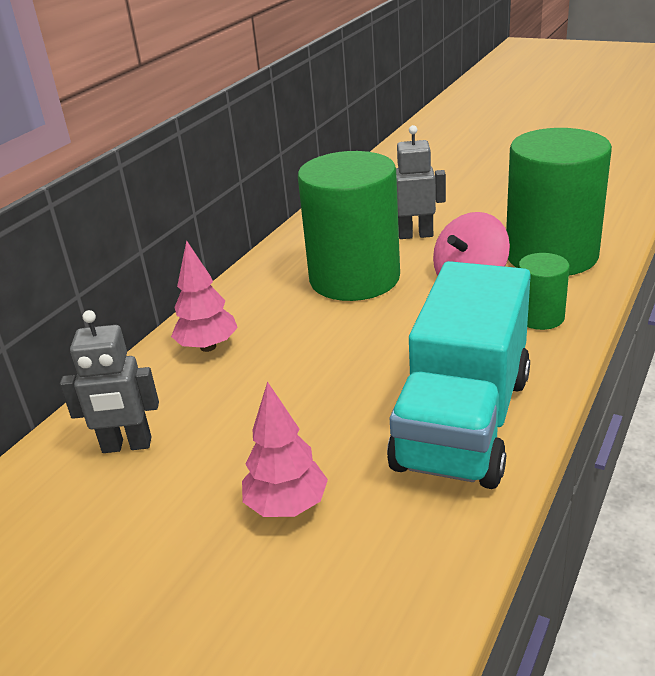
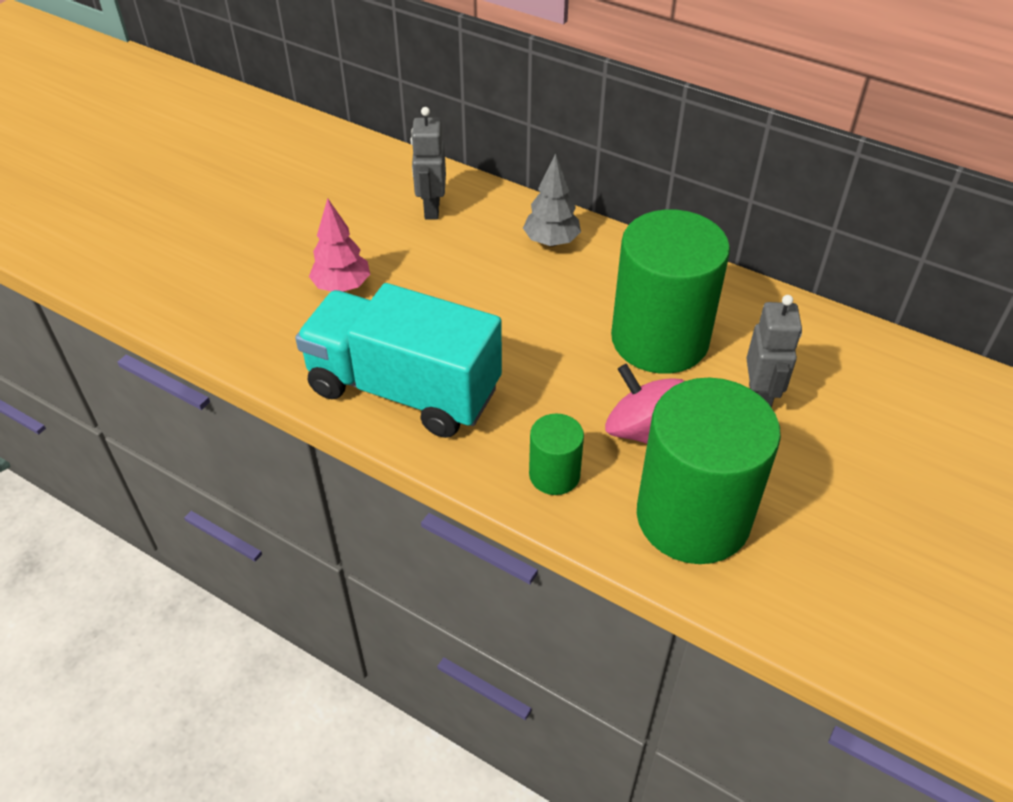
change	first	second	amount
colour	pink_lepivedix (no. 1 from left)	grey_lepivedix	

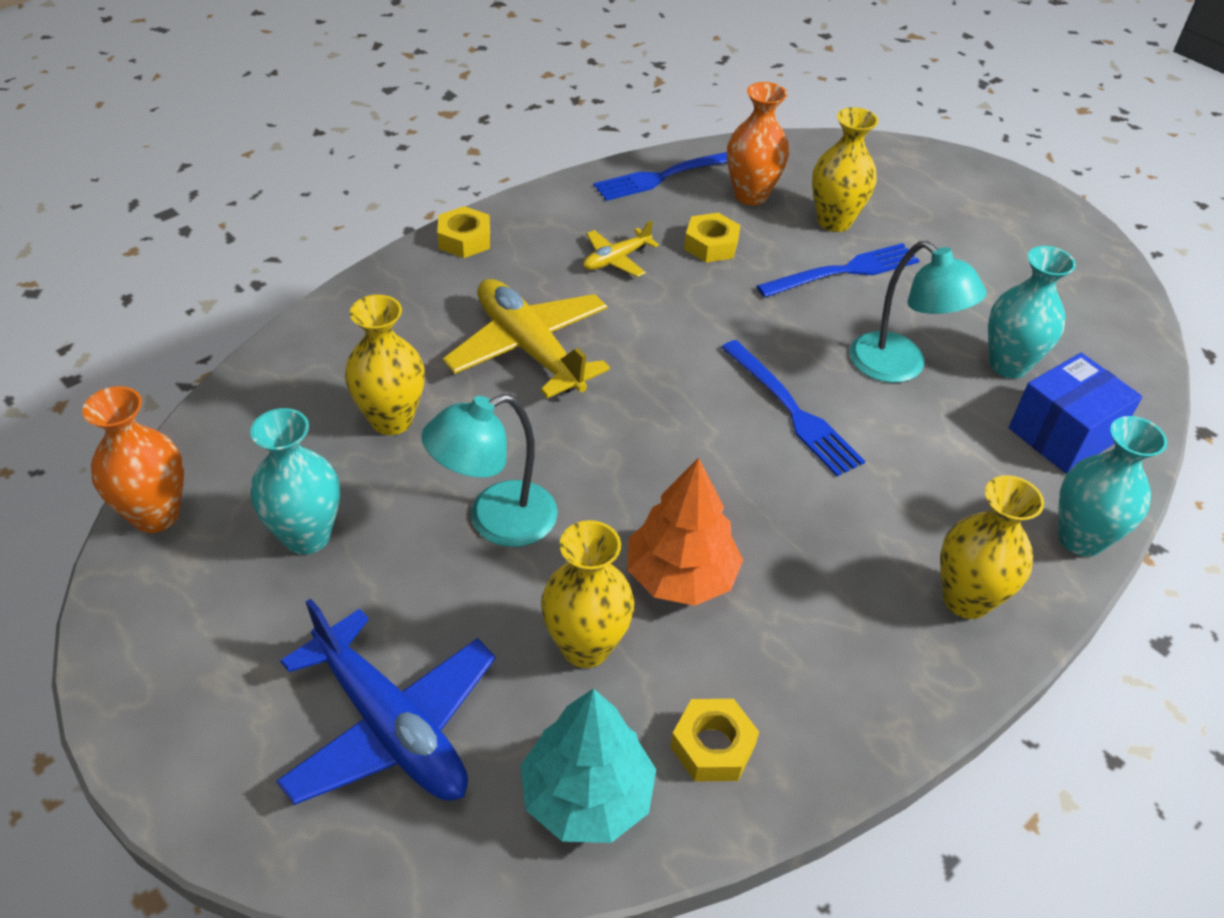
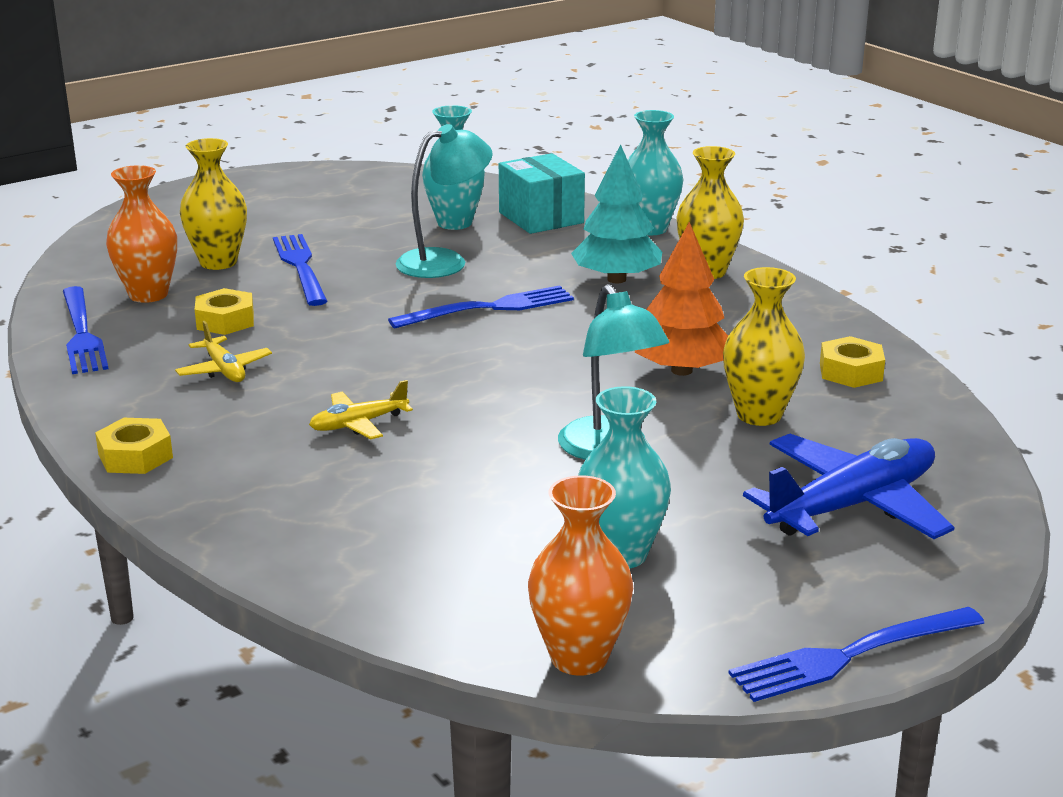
change	first	second	amount
size	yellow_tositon (no. 1 from left in the first image)	yellow_tositon (no. 2 from left)	x0.51
colour	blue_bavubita	turquoise_bavubita	
relocated	turquoise_lepivedix		
appeared		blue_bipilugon (no. 4 from left)	
missing	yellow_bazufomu (no. 1 from left)		

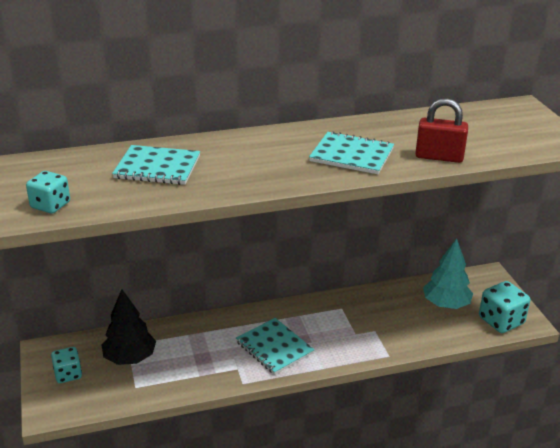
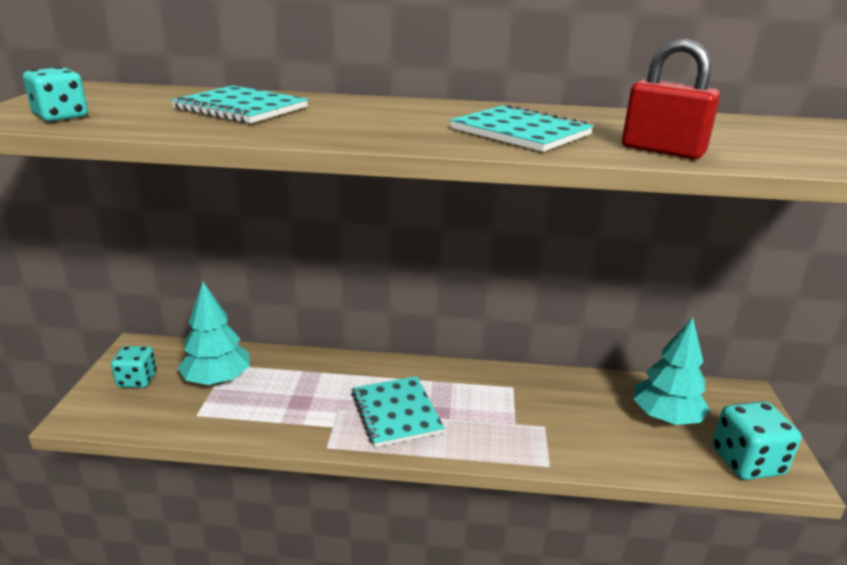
change	first	second	amount
colour	black_lepivedix	turquoise_lepivedix (no. 1 from left)	

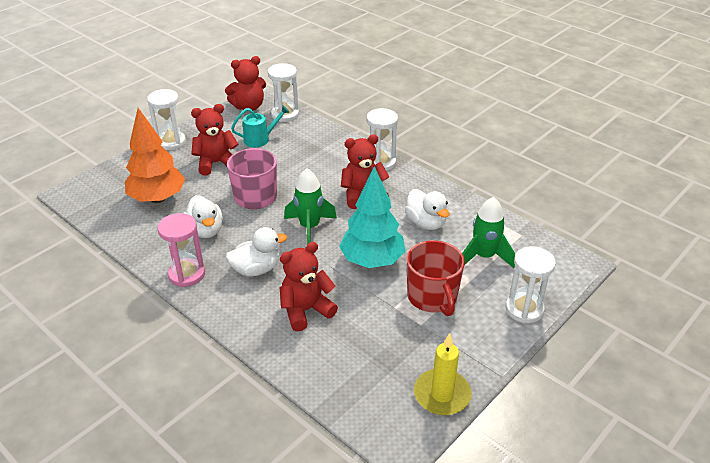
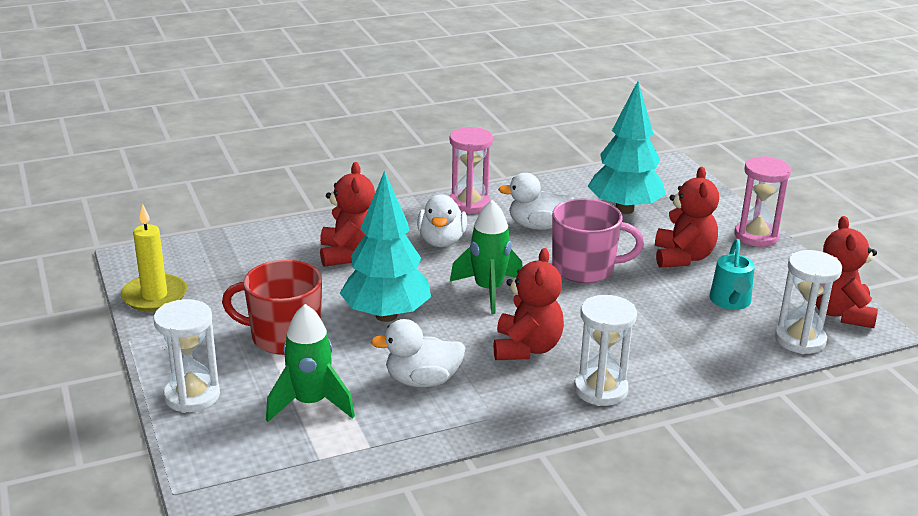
change	first	second	amount
colour	orange_lepivedix	turquoise_lepivedix (no. 2 from left)	
colour	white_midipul (no. 1 from left)	pink_midipul (no. 2 from left)	

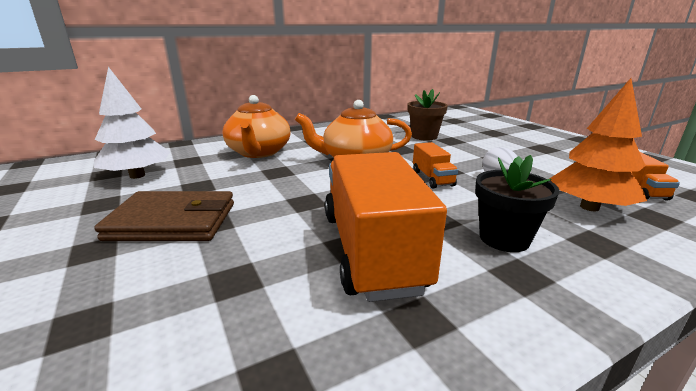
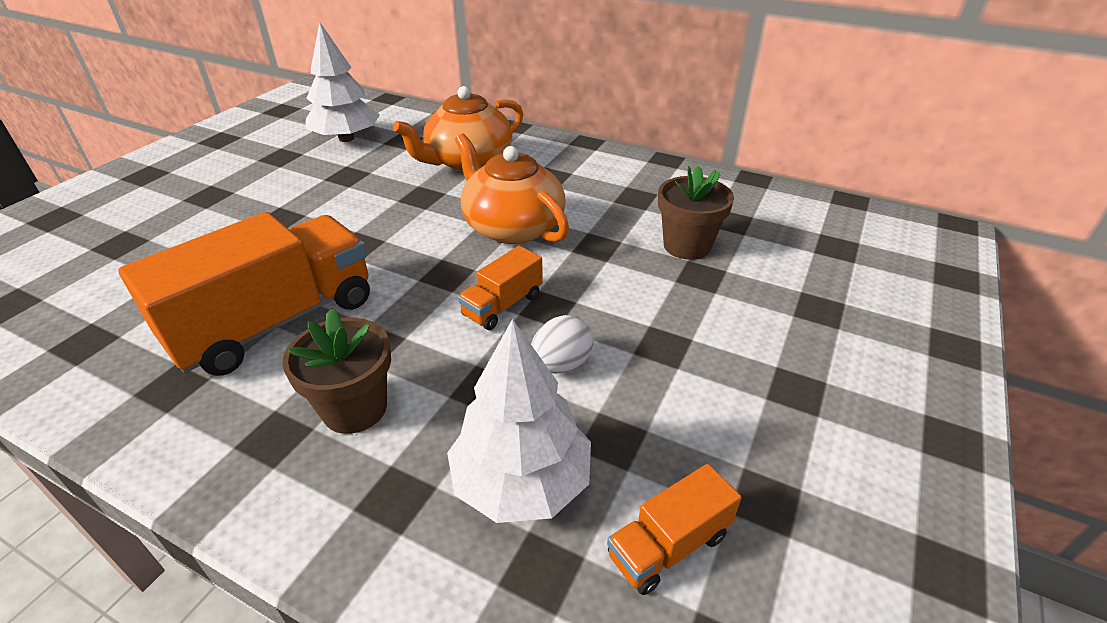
change	first	second	amount
colour	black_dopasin	brown_dopasin (no. 1 from left)	
colour	orange_lepivedix	white_lepivedix (no. 2 from left)	
missing	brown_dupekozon		

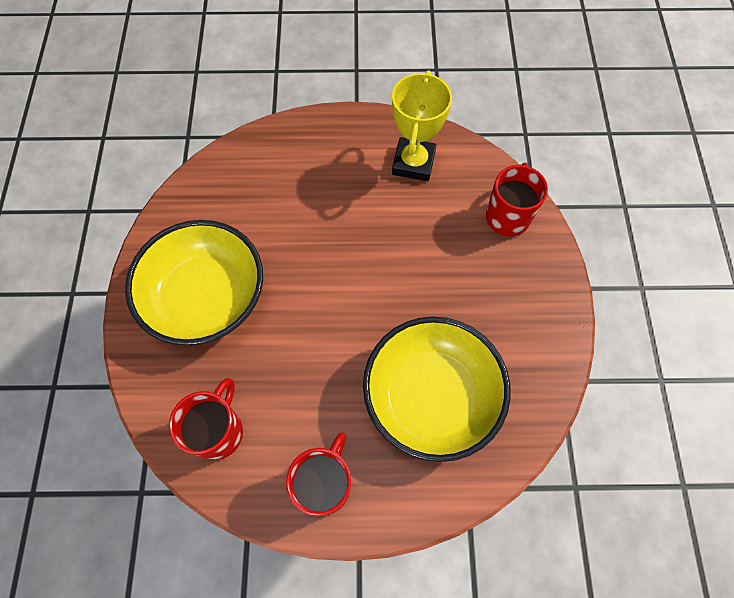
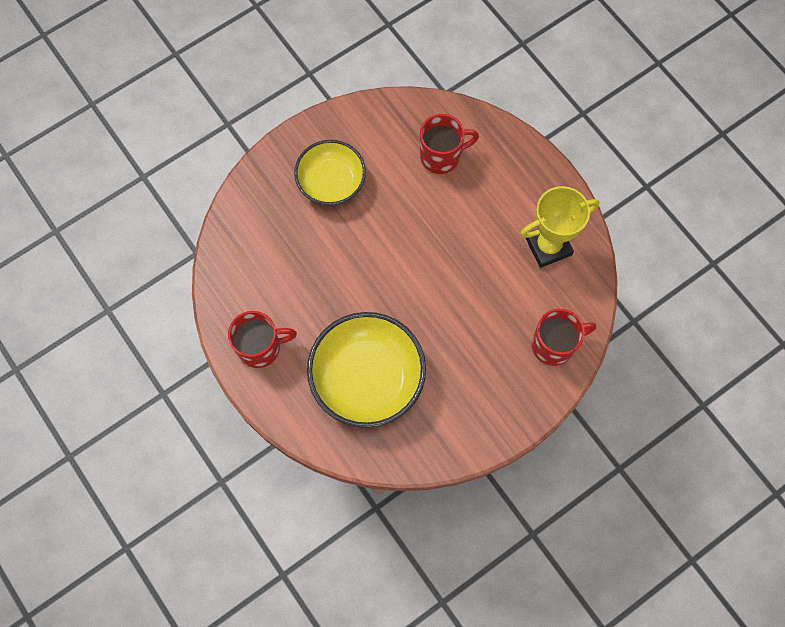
change	first	second	amount
size	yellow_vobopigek (no. 1 from left)		x0.65
relocated	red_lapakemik (no. 1 from left in the first image)	red_lapakemik (no. 2 from left)	

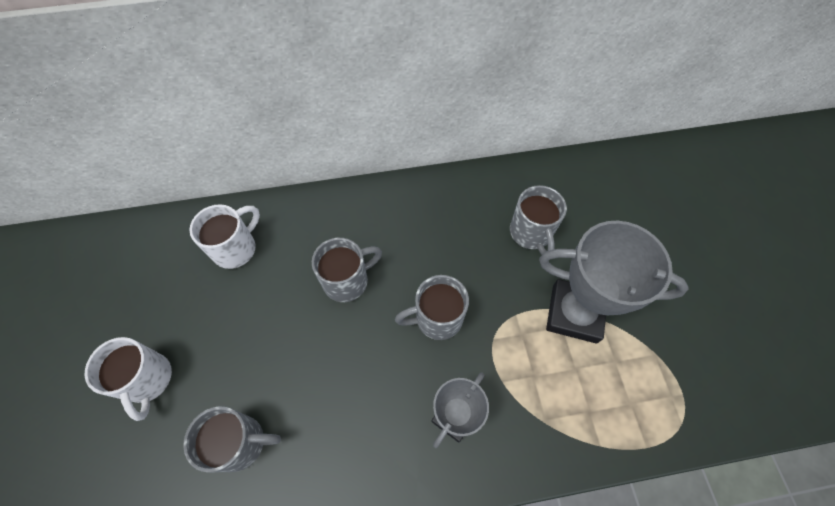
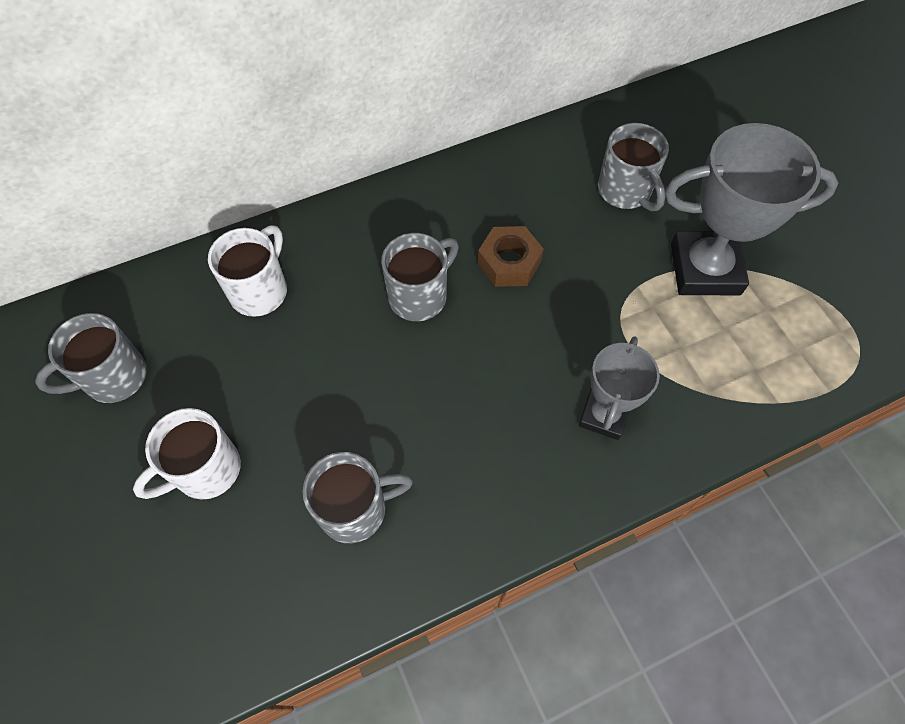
change	first	second	amount
relocated	grey_lapakemik (no. 3 from left in the first image)	grey_lapakemik (no. 1 from left)	
spun	white_lapakemik (no. 1 from left)		90 degrees clockwise
appeared		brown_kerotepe	

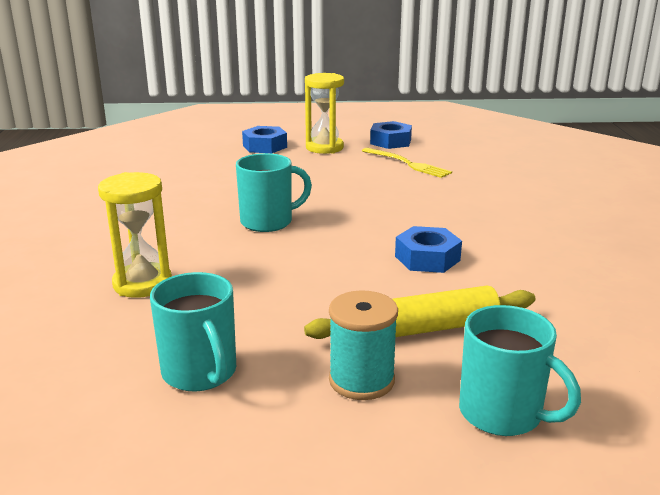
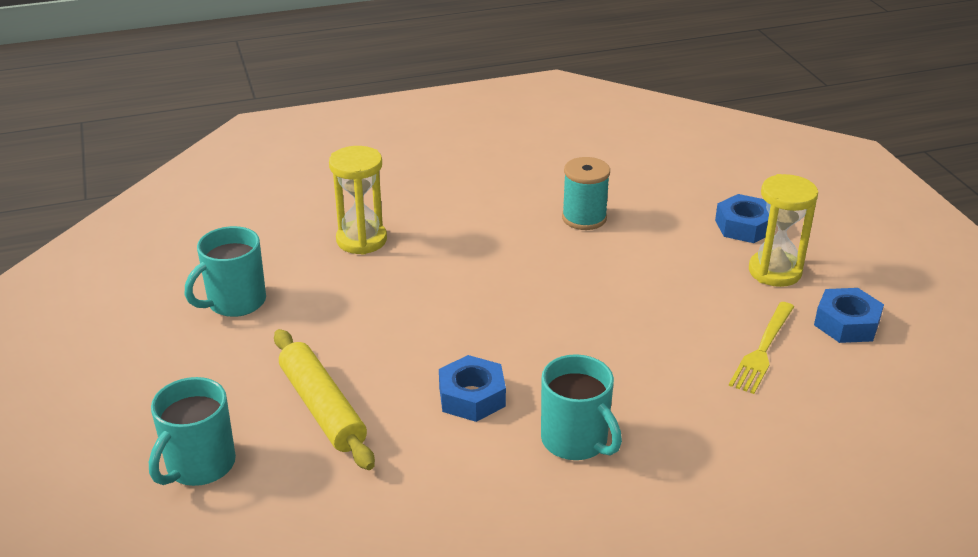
change	first	second	amount
relocated	turquoise_lapakemik (no. 2 from left in the first image)	turquoise_lapakemik (no. 3 from left)	
relocated	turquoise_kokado		

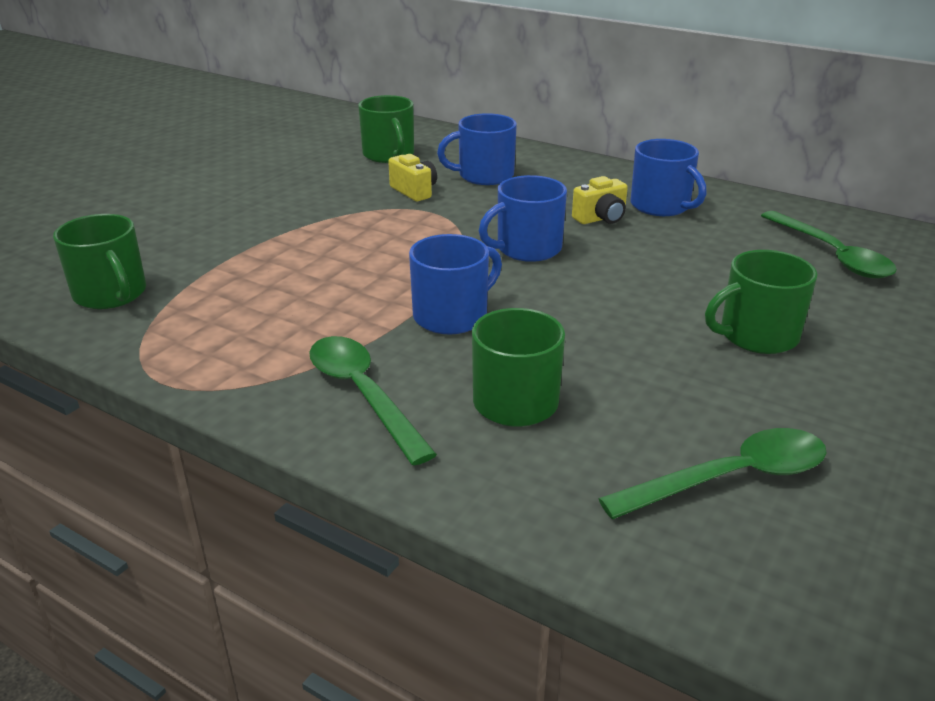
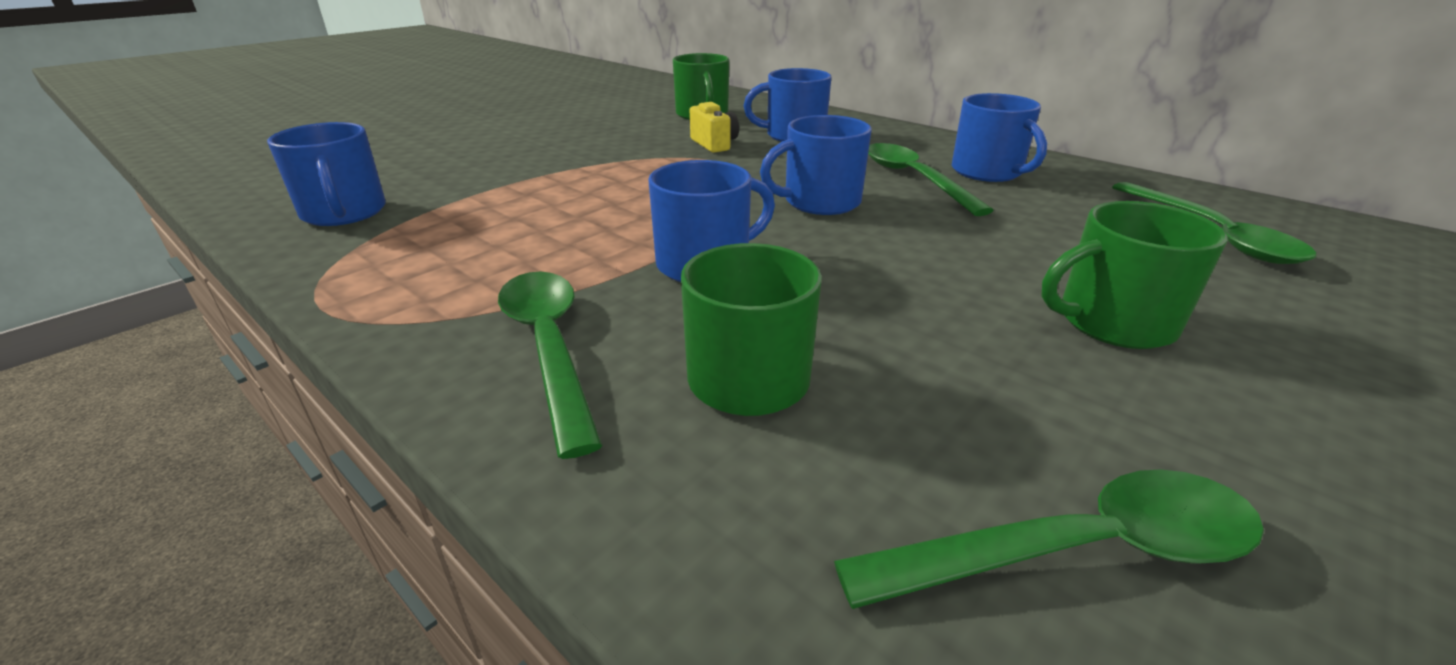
change	first	second	amount
colour	green_lapakemik (no. 1 from left)	blue_lapakemik (no. 1 from left)	
exchanged	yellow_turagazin (no. 2 from left)	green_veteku (no. 2 from left)	

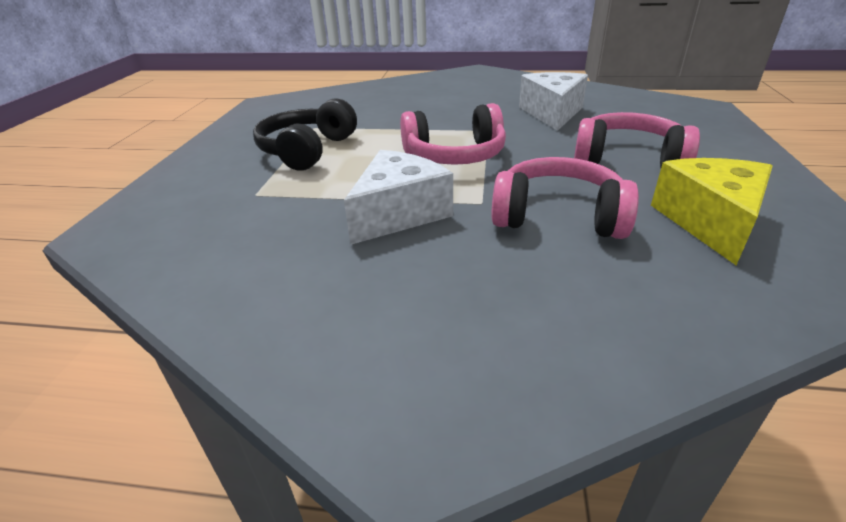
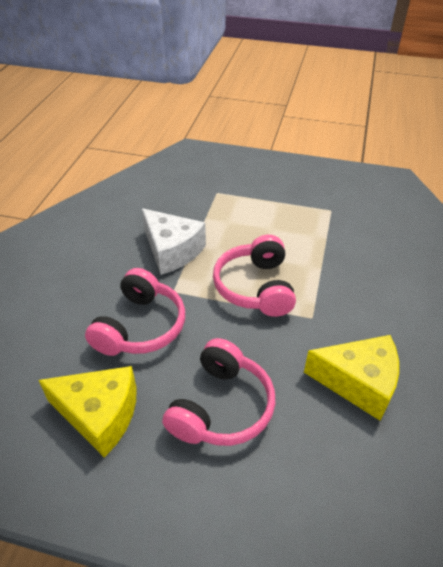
change	first	second	amount
colour	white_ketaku (no. 2 from left)	yellow_ketaku (no. 2 from left)	
missing	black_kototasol		

